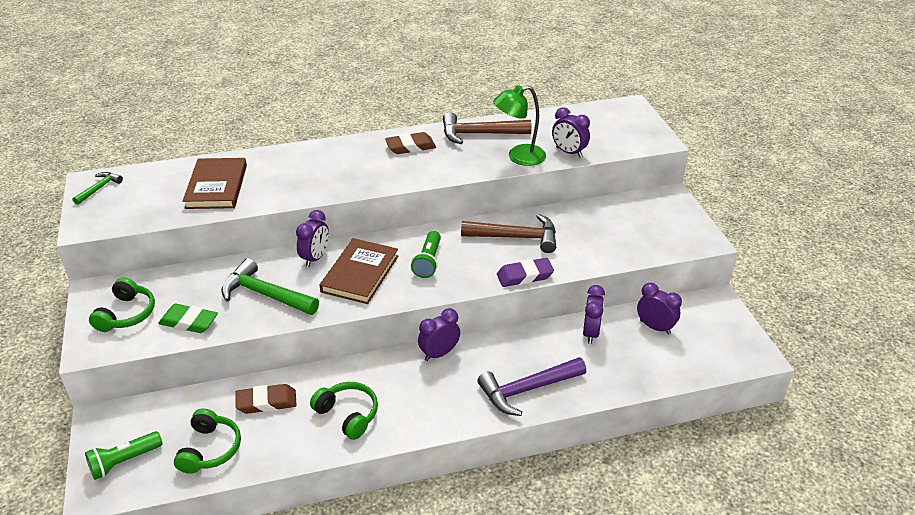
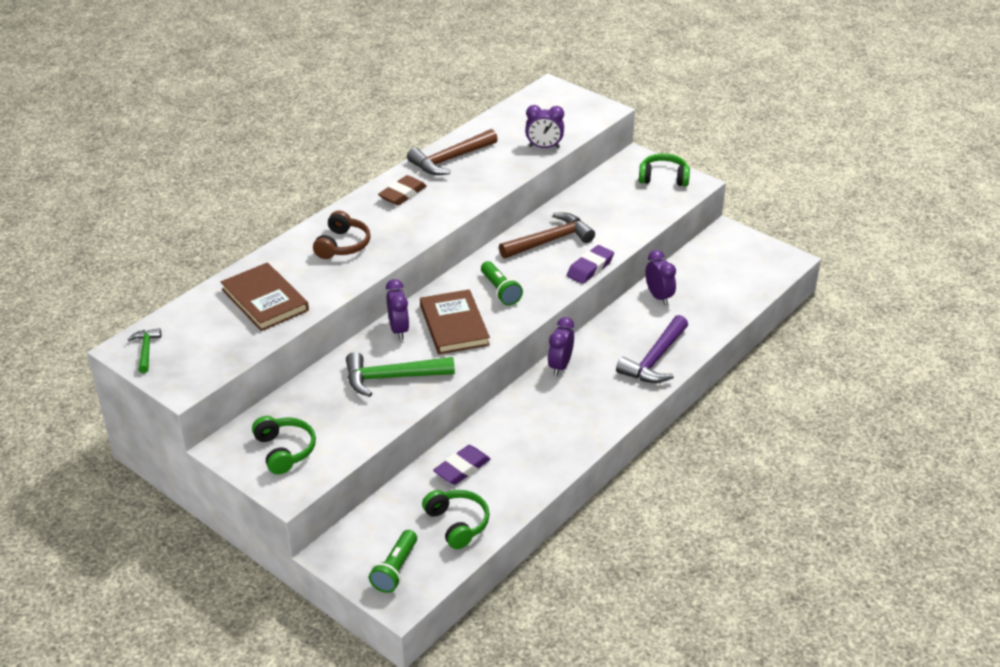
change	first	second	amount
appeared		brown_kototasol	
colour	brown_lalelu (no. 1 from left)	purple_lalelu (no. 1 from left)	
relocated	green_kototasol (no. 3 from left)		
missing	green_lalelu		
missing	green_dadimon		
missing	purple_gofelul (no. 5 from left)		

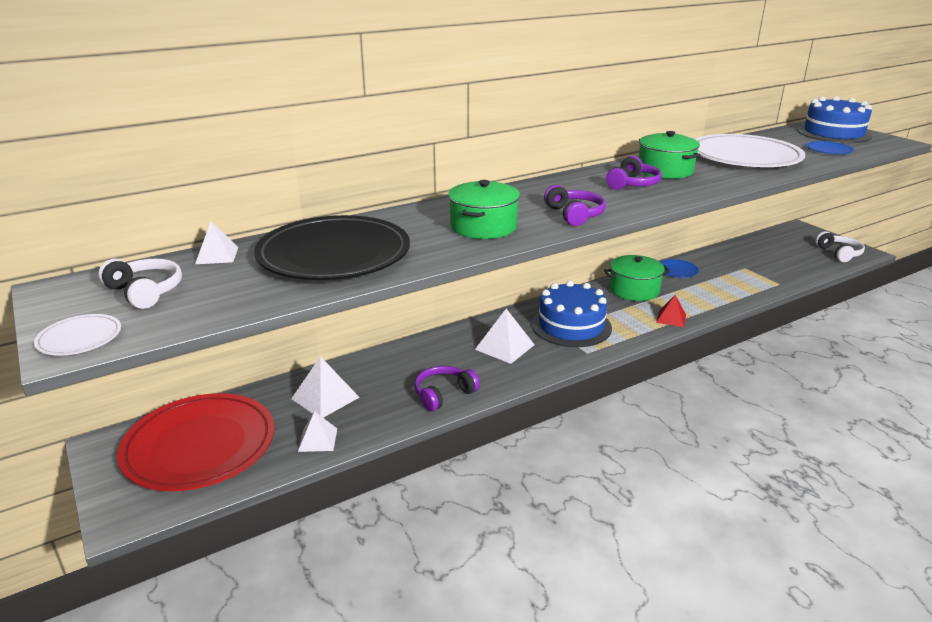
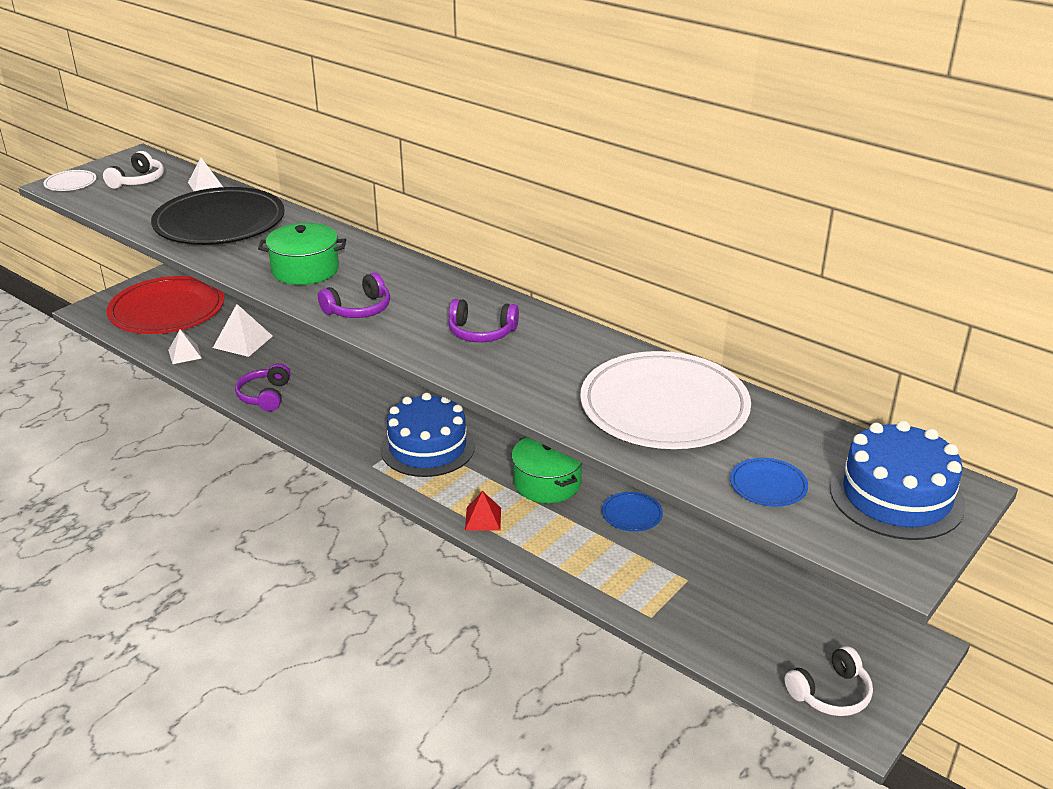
change	first	second	amount
spun	purple_kototasol (no. 1 from left)		120 degrees counterclockwise
missing	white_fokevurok (no. 4 from left)		
missing	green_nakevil (no. 3 from left)		

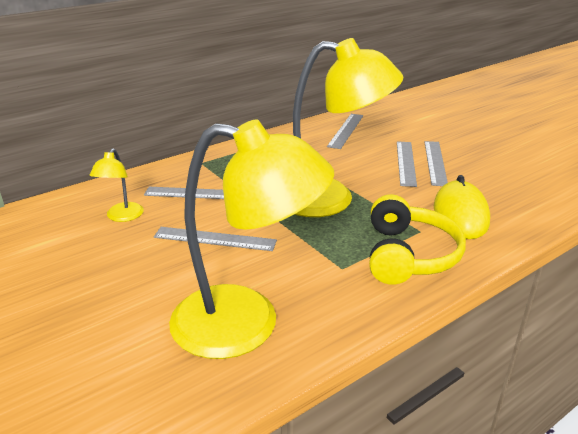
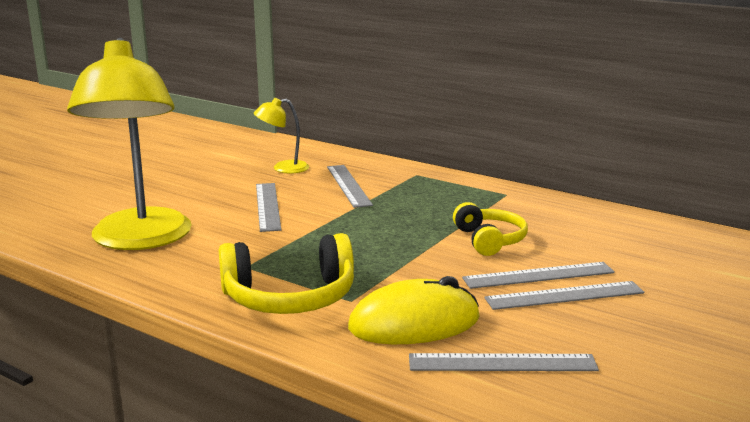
change	first	second	amount
relocated	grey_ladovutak (no. 3 from left)		
appeared		yellow_kototasol (no. 2 from left)	
missing	yellow_dadimon (no. 3 from left)		

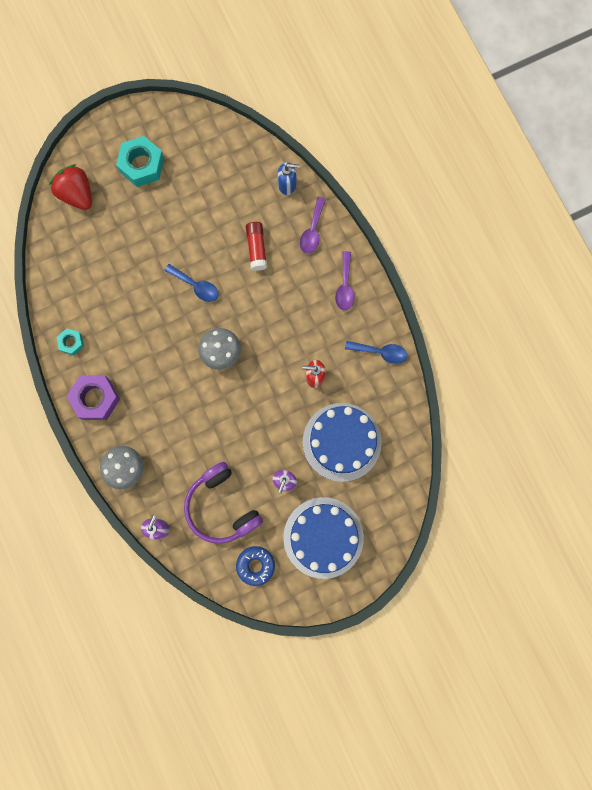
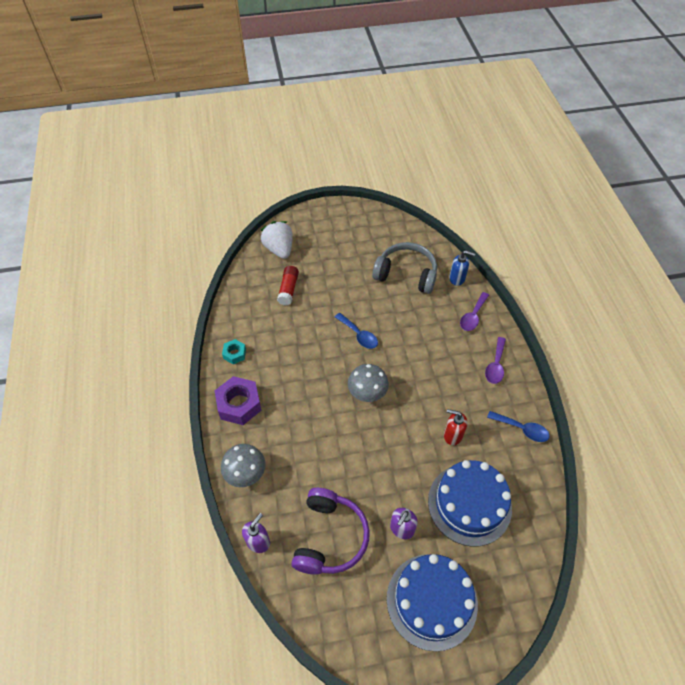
change	first	second	amount
colour	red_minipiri	white_minipiri	
relocated	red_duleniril		
spun	purple_kototasol		150 degrees counterclockwise
appeared		grey_kototasol	
missing	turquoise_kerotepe (no. 2 from left)		
missing	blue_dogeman		

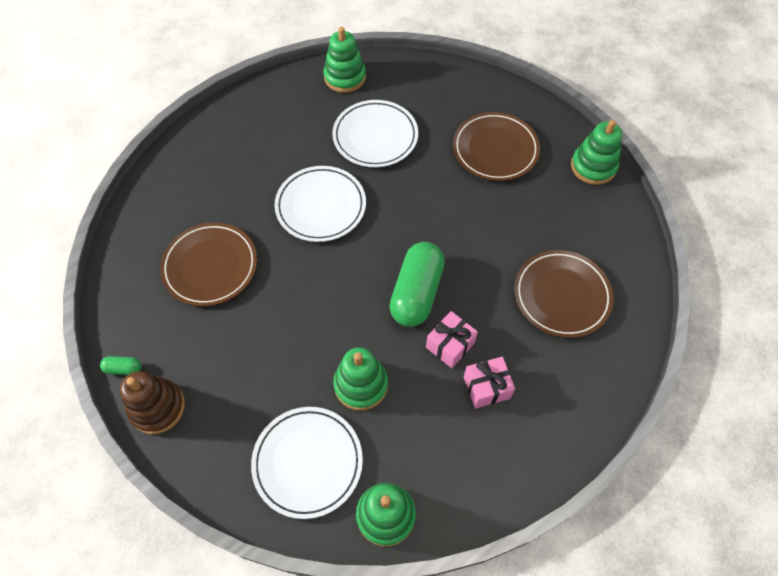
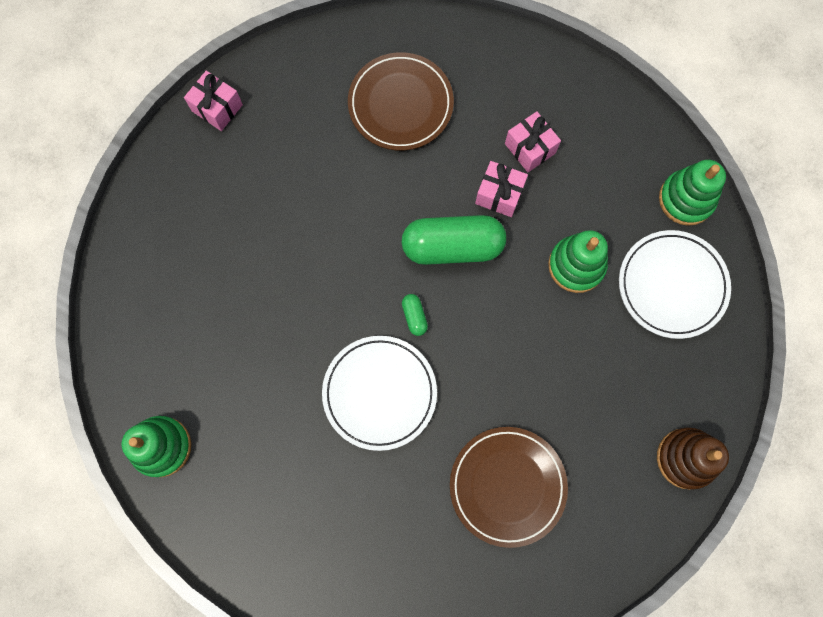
change	first	second	amount
exchanged	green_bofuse (no. 4 from left)	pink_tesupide (no. 1 from left)	
relocated	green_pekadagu (no. 1 from left)		
missing	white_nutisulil (no. 3 from left)		
missing	brown_nutisulil (no. 2 from left)		

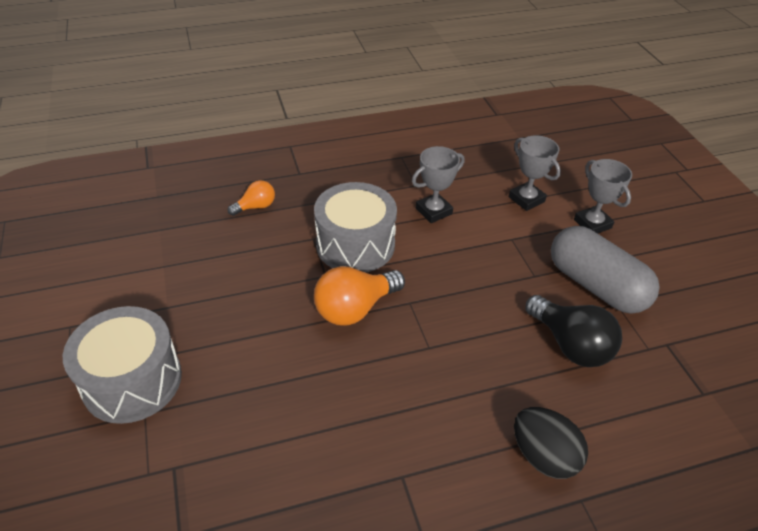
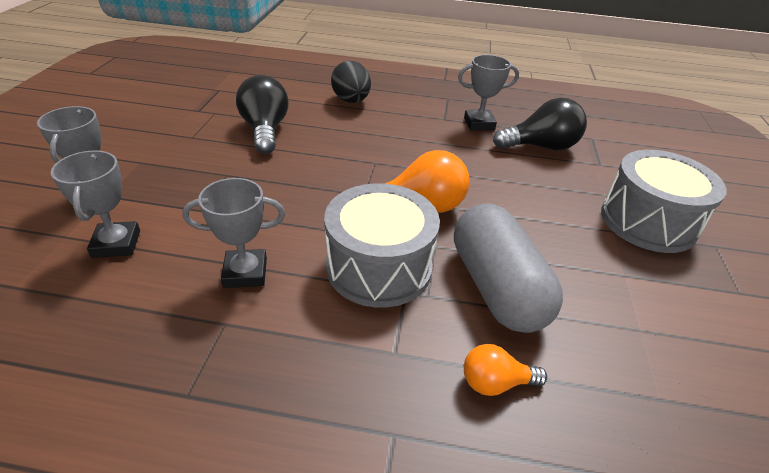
change	first	second	amount
relocated	grey_pekadagu		
appeared		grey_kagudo (no. 4 from left)	
appeared		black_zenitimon (no. 2 from left)	

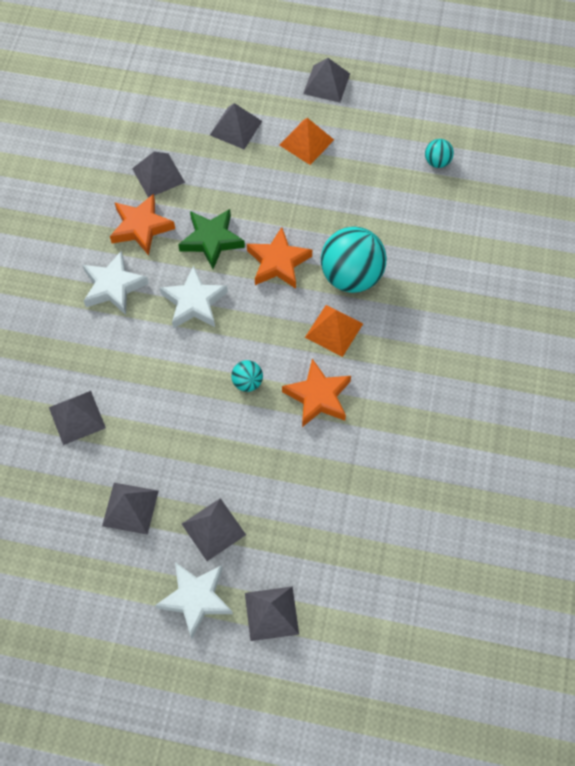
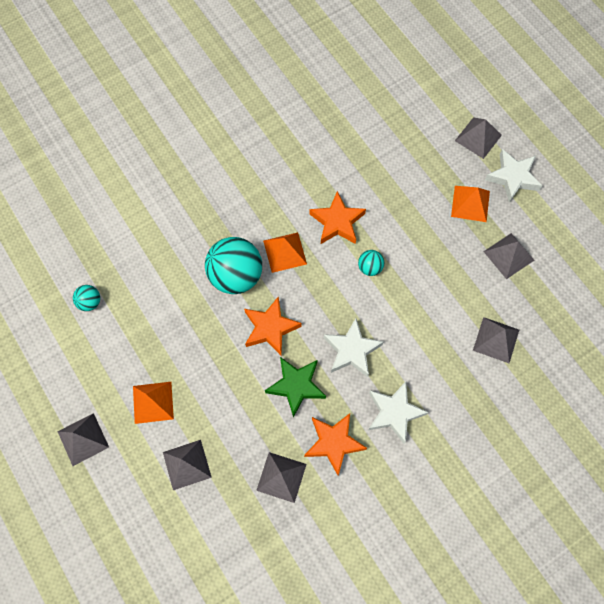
change	first	second	amount
colour	grey_fokevurok (no. 4 from left)	orange_fokevurok (no. 3 from left)	

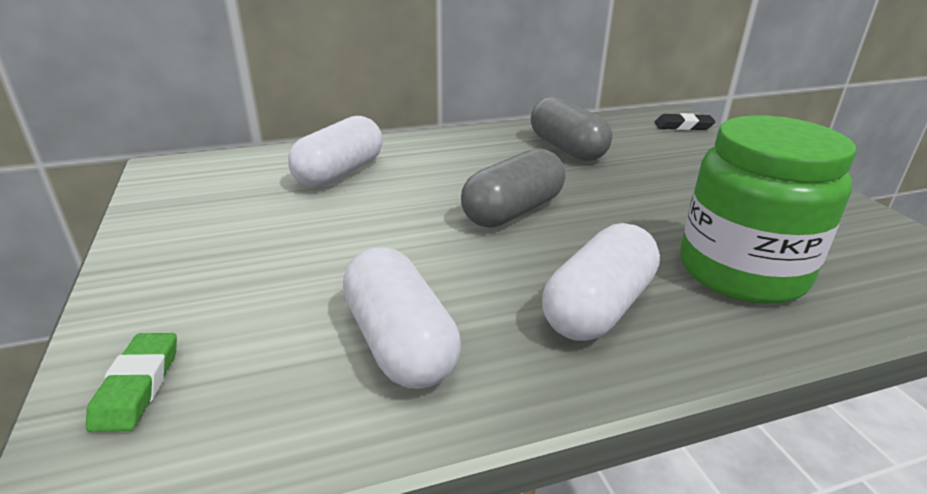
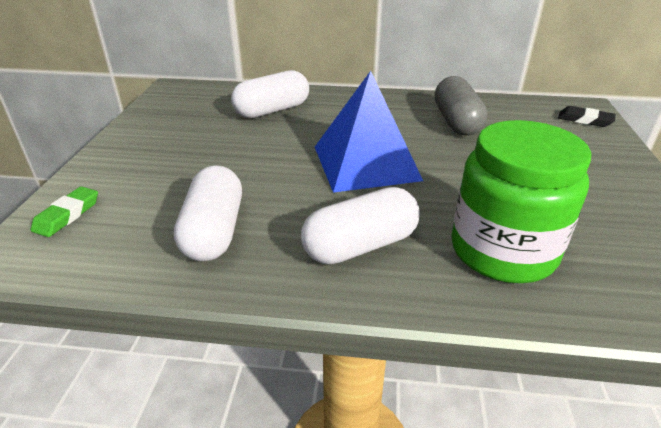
change	first	second	amount
exchanged	grey_pekadagu (no. 1 from left)	blue_fokevurok	

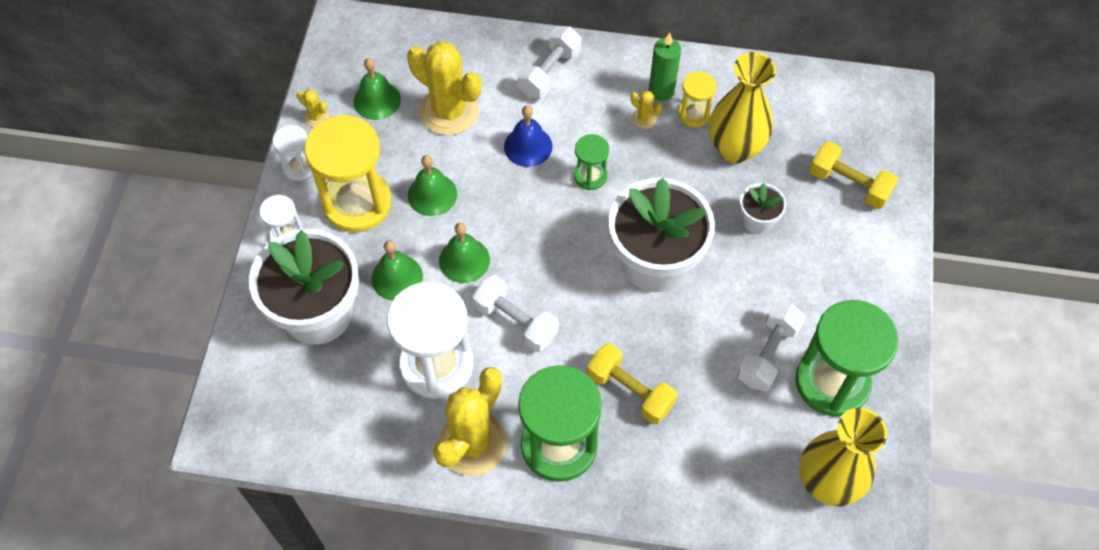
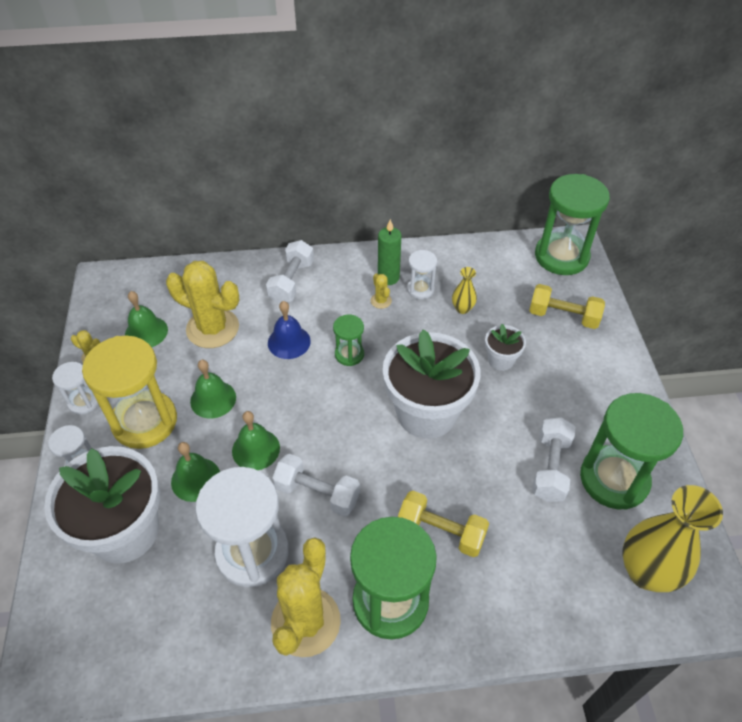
change	first	second	amount
spun	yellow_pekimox (no. 4 from left)		45 degrees clockwise
colour	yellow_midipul (no. 2 from left)	white_midipul (no. 4 from left)	
size	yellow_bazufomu (no. 1 from left)		x0.46
appeared		green_midipul (no. 3 from left)	

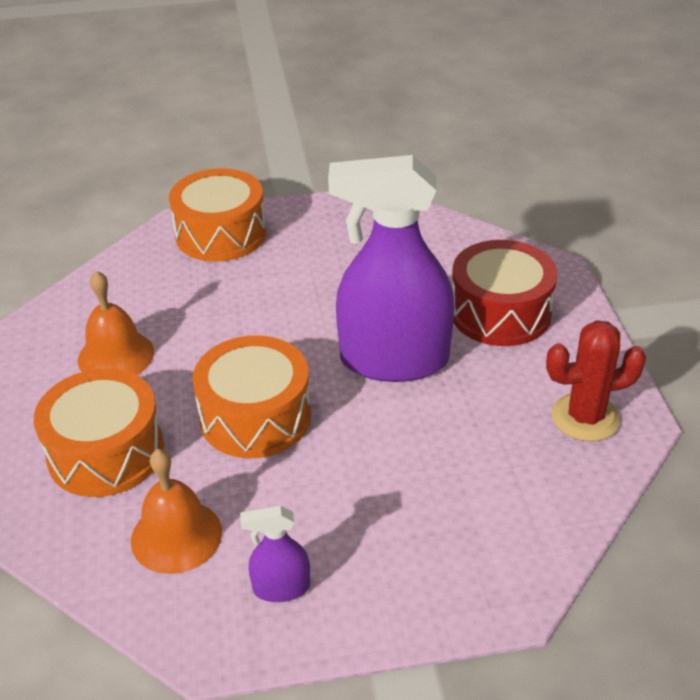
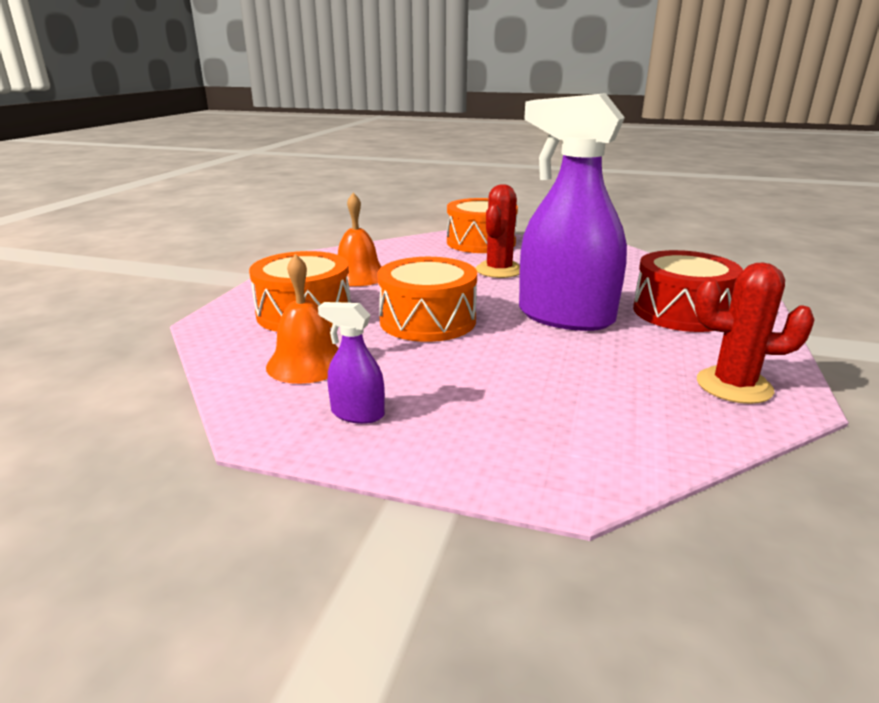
change	first	second	amount
appeared		red_pekimox (no. 1 from left)	

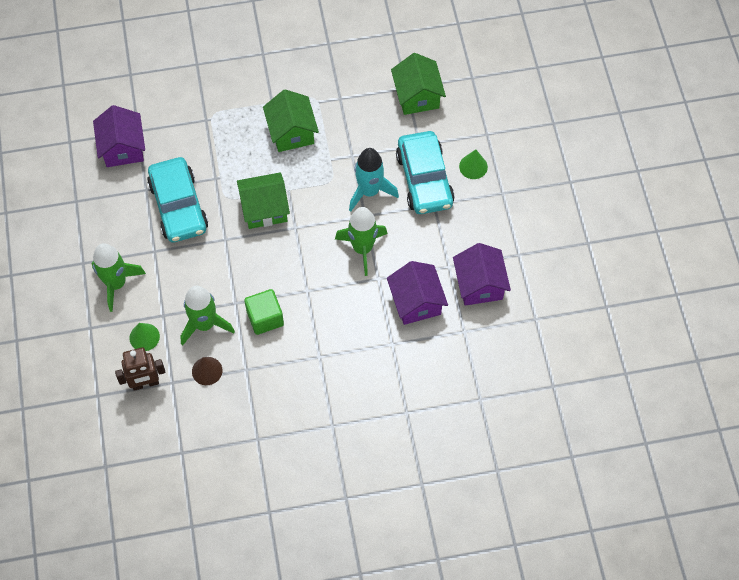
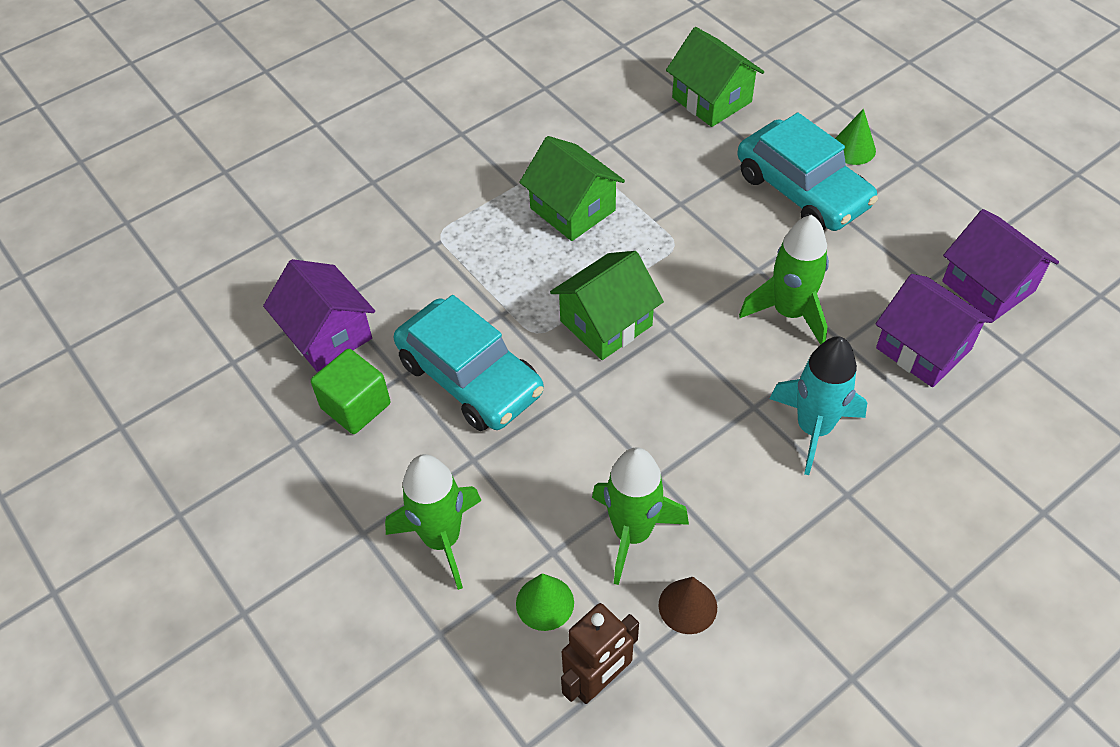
change	first	second	amount
relocated	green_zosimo		
relocated	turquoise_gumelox		

